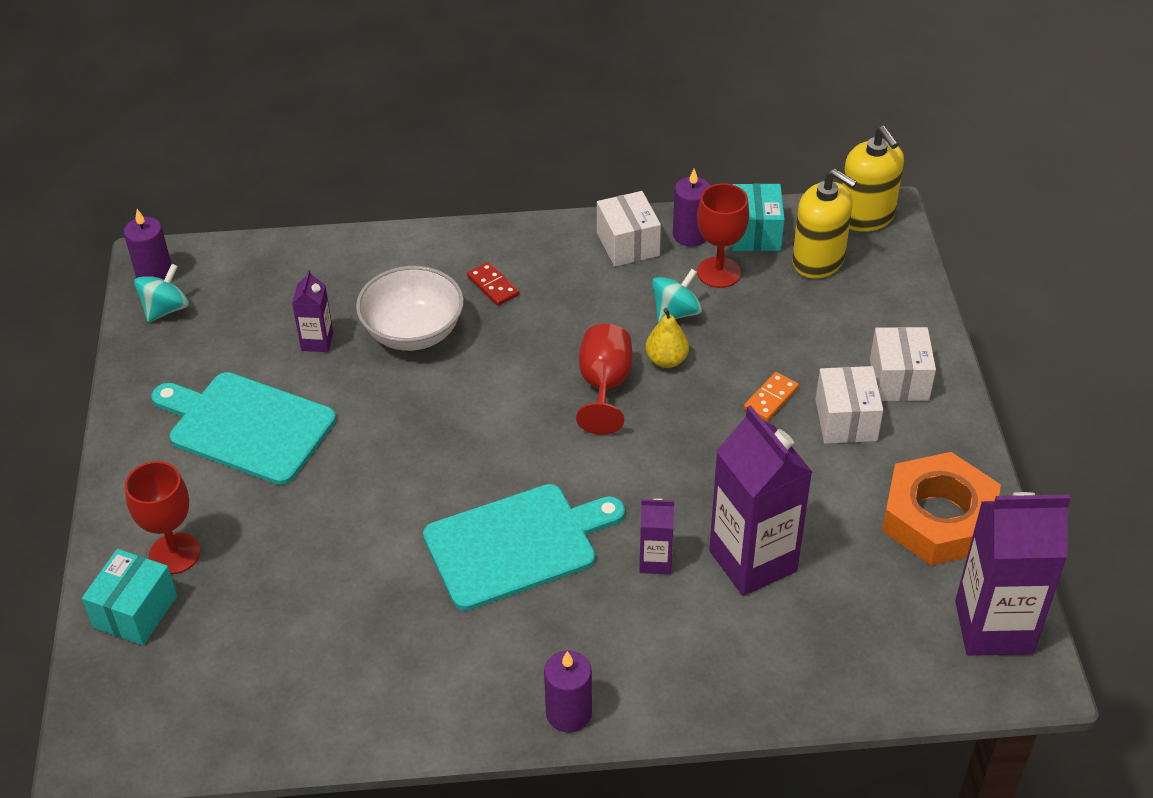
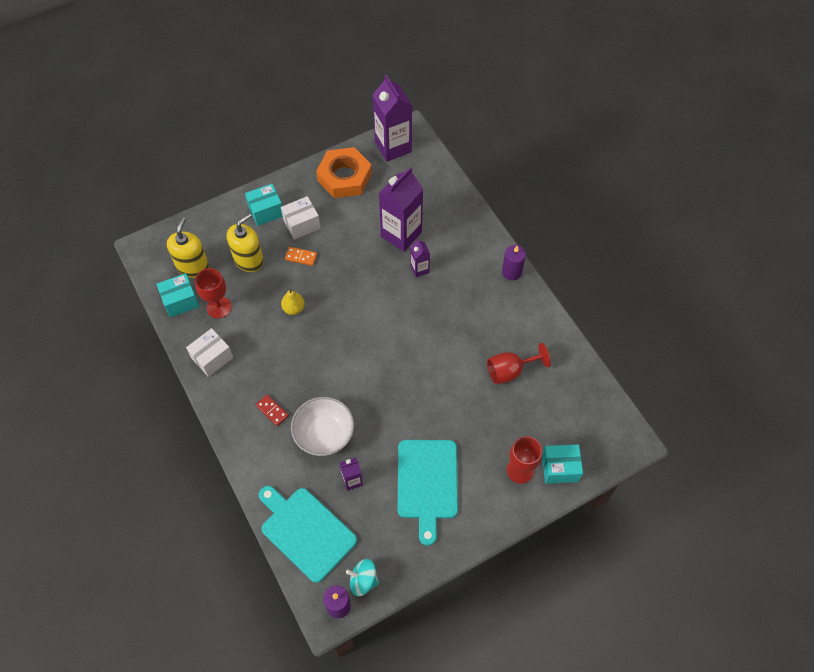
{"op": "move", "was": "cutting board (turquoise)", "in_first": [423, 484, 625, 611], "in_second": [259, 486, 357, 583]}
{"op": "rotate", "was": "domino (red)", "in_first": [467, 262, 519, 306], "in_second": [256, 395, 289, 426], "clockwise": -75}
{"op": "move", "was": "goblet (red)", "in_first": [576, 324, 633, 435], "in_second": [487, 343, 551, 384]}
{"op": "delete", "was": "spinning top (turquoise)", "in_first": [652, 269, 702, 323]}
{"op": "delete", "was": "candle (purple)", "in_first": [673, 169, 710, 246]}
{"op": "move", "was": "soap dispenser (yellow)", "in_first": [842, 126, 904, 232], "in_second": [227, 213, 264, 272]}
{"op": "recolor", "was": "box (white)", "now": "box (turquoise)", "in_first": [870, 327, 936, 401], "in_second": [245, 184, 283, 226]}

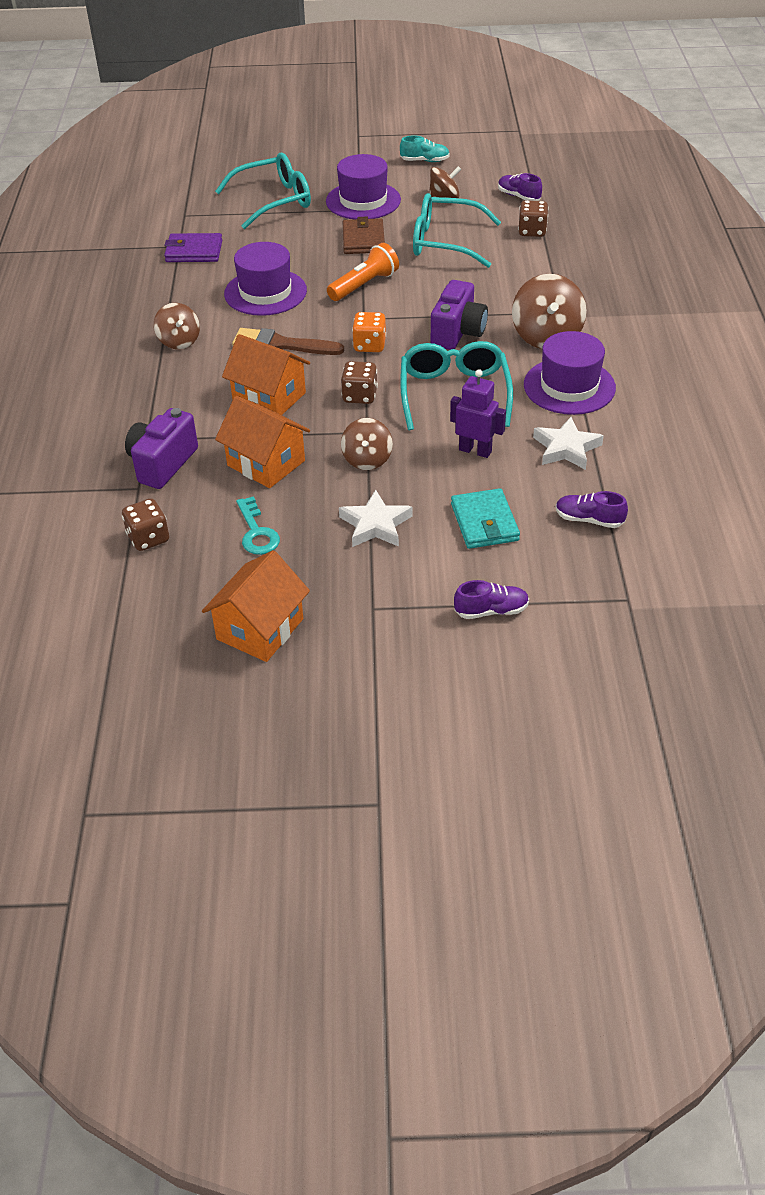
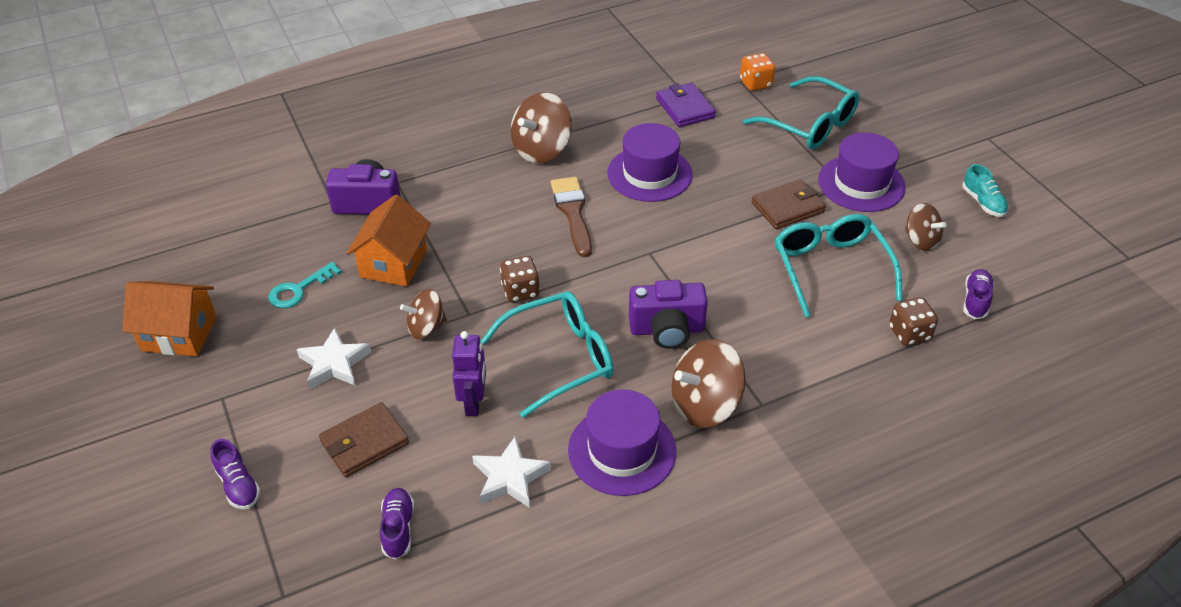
{"op": "delete", "was": "dice (brown)", "in_first": [122, 498, 169, 551]}
{"op": "resize", "was": "spinning top (brown)", "in_first": [154, 303, 200, 349], "in_second": [511, 92, 572, 163], "ratio": 1.59}
{"op": "delete", "was": "house (orange)", "in_first": [222, 334, 310, 415]}
{"op": "delete", "was": "flashlight (orange)", "in_first": [327, 243, 399, 301]}
{"op": "move", "was": "dice (orange)", "in_first": [352, 312, 386, 352], "in_second": [740, 53, 775, 91]}
{"op": "recolor", "was": "wallet (turquoise)", "now": "wallet (brown)", "in_first": [451, 488, 520, 549], "in_second": [319, 402, 409, 477]}

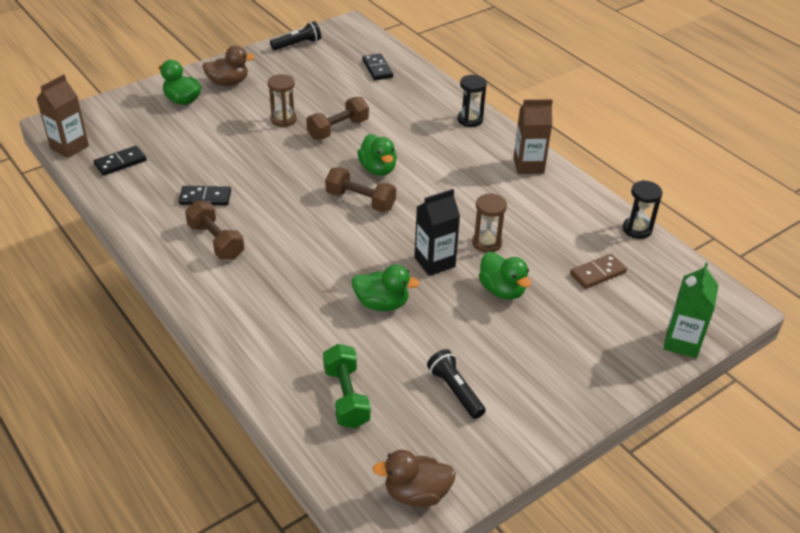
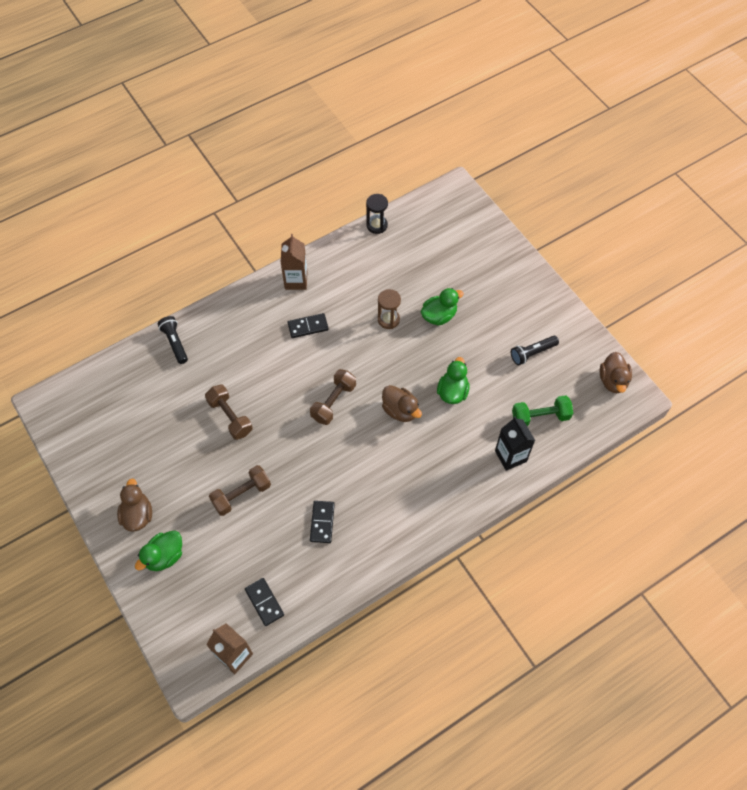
{"op": "move", "was": "dumbbell (brown)", "in_first": [185, 201, 244, 260], "in_second": [209, 465, 271, 516]}
{"op": "delete", "was": "hourglass (brown)", "in_first": [268, 74, 297, 127]}
{"op": "move", "was": "flashlight (black)", "in_first": [270, 21, 321, 50], "in_second": [158, 316, 188, 364]}
{"op": "delete", "was": "duck (green)", "in_first": [357, 134, 397, 176]}
{"op": "move", "was": "domino (black)", "in_first": [362, 53, 393, 80], "in_second": [288, 313, 329, 338]}
{"op": "move", "was": "carton (black)", "in_first": [414, 189, 460, 276], "in_second": [495, 416, 535, 471]}
{"op": "delete", "was": "hourglass (black)", "in_first": [457, 75, 487, 127]}
{"op": "delete", "was": "domino (brown)", "in_first": [570, 254, 627, 289]}
{"op": "delete", "was": "carton (green)", "in_first": [663, 263, 719, 358]}
{"op": "insert", "now": "duck (brown)", "in_second": [382, 385, 422, 422]}

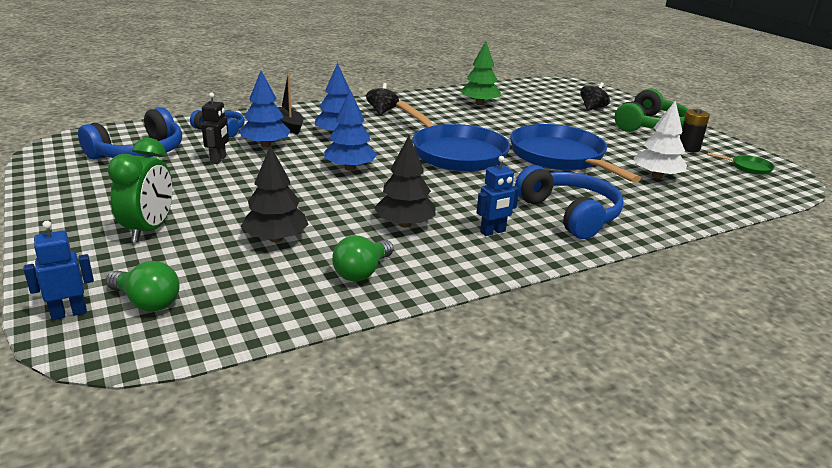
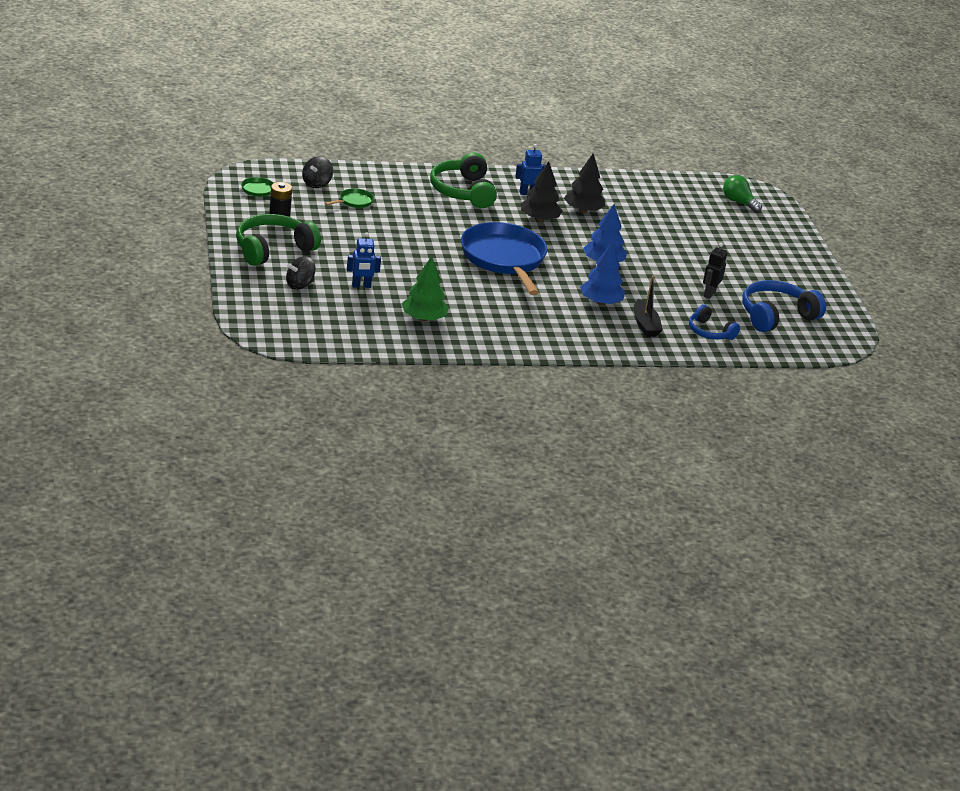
{"op": "move", "was": "robot (blue)", "in_first": [24, 221, 94, 320], "in_second": [347, 232, 381, 288]}
{"op": "delete", "was": "clock (green)", "in_first": [108, 138, 173, 243]}
{"op": "delete", "was": "tree (blue)", "in_first": [240, 71, 291, 147]}
{"op": "move", "was": "tree (black)", "in_first": [241, 145, 309, 242], "in_second": [521, 162, 563, 222]}
{"op": "delete", "was": "light bulb (green)", "in_first": [332, 235, 393, 281]}
{"op": "move", "was": "spinning top (black)", "in_first": [366, 83, 399, 115], "in_second": [302, 156, 333, 188]}
{"op": "delete", "was": "pan (blue)", "in_first": [510, 124, 641, 183]}
{"op": "recolor", "was": "headphones (blue)", "now": "headphones (green)", "in_first": [515, 165, 624, 239], "in_second": [430, 152, 497, 208]}
{"op": "replace", "was": "tree (white)", "now": "pan (green)", "in_first": [634, 100, 687, 179], "in_second": [325, 188, 374, 208]}

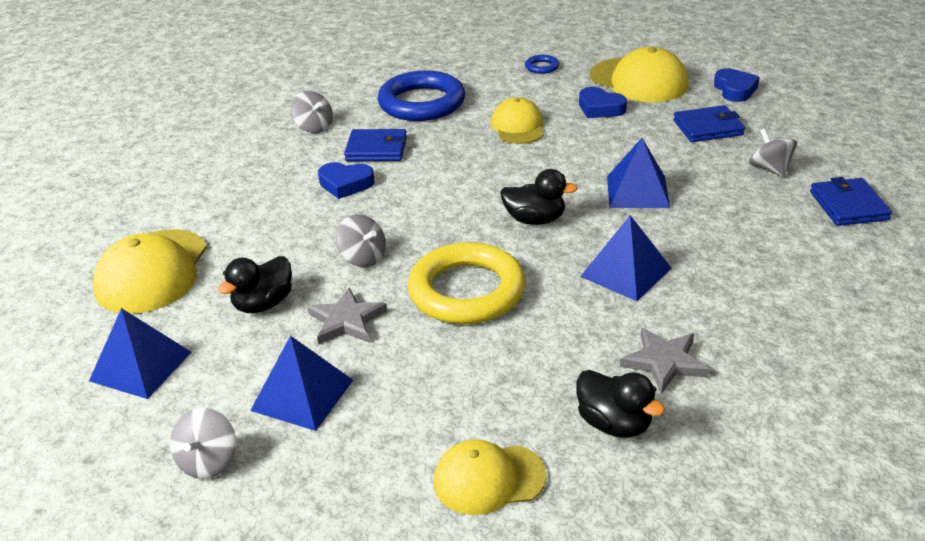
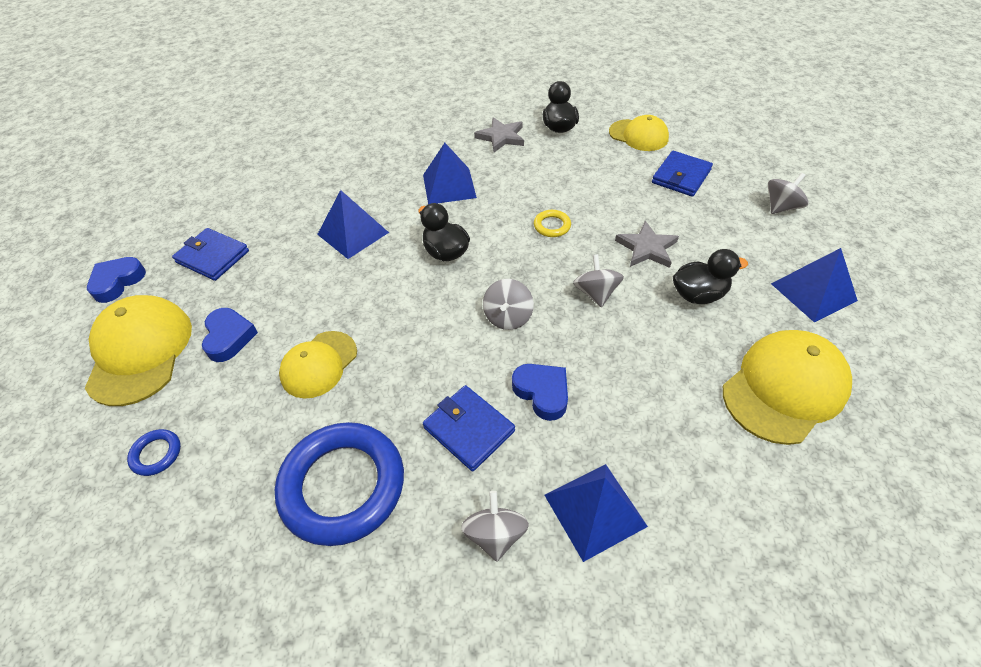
{"op": "move", "was": "pyramid (blue)", "in_first": [250, 335, 353, 431], "in_second": [544, 464, 648, 562]}
{"op": "resize", "was": "ring (yellow)", "in_first": [408, 242, 526, 324], "in_second": [534, 210, 571, 237], "ratio": 0.41}
{"op": "move", "was": "spinning top (grey)", "in_first": [749, 129, 797, 177], "in_second": [483, 279, 534, 330]}
{"op": "move", "was": "wallet (blue)", "in_first": [810, 177, 892, 226], "in_second": [652, 151, 713, 197]}

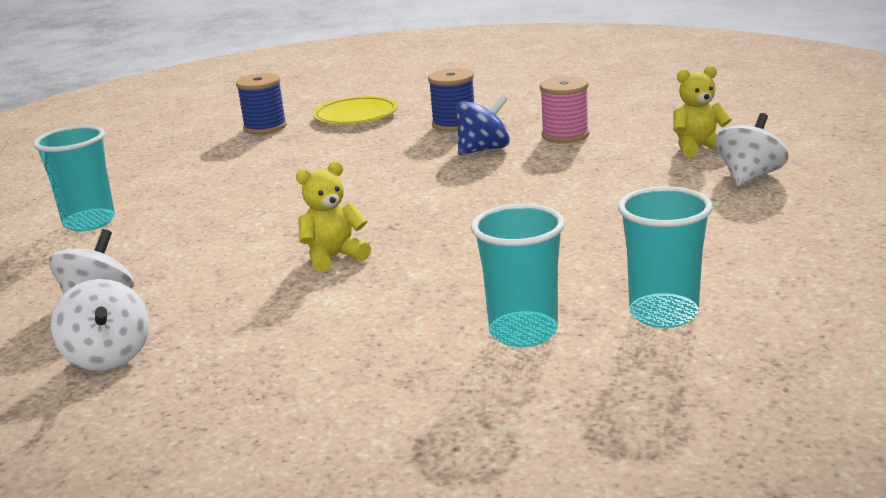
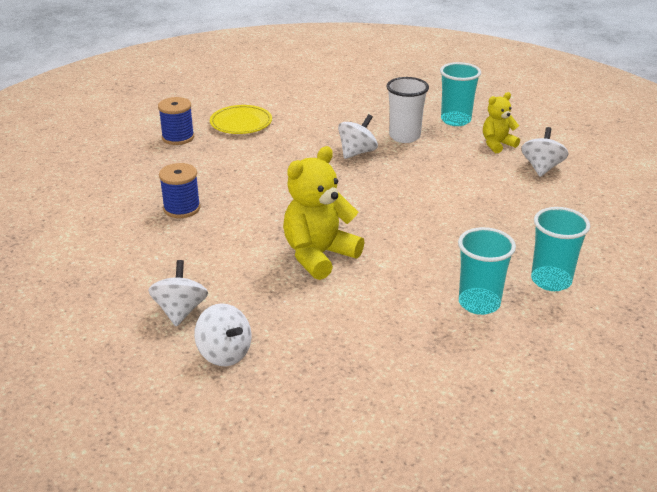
{"op": "move", "was": "cup (turquoise)", "in_first": [33, 125, 115, 232], "in_second": [440, 62, 481, 126]}
{"op": "resize", "was": "teddy bear (yellow)", "in_first": [296, 161, 371, 272], "in_second": [283, 146, 364, 280], "ratio": 1.74}
{"op": "move", "was": "spool (blue)", "in_first": [428, 68, 475, 132], "in_second": [159, 163, 201, 218]}
{"op": "recolor", "was": "spinning top (blue)", "now": "spinning top (white)", "in_first": [456, 95, 510, 155], "in_second": [338, 114, 378, 159]}
{"op": "replace", "was": "spool (pink)", "now": "cup (white)", "in_first": [540, 76, 589, 143], "in_second": [386, 77, 429, 143]}

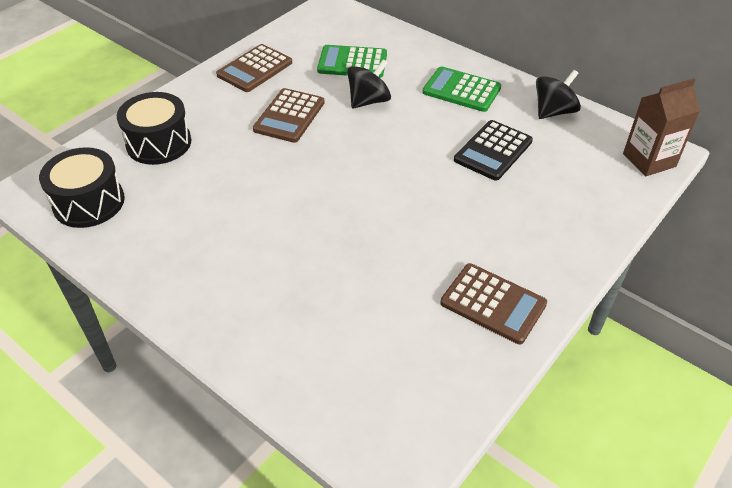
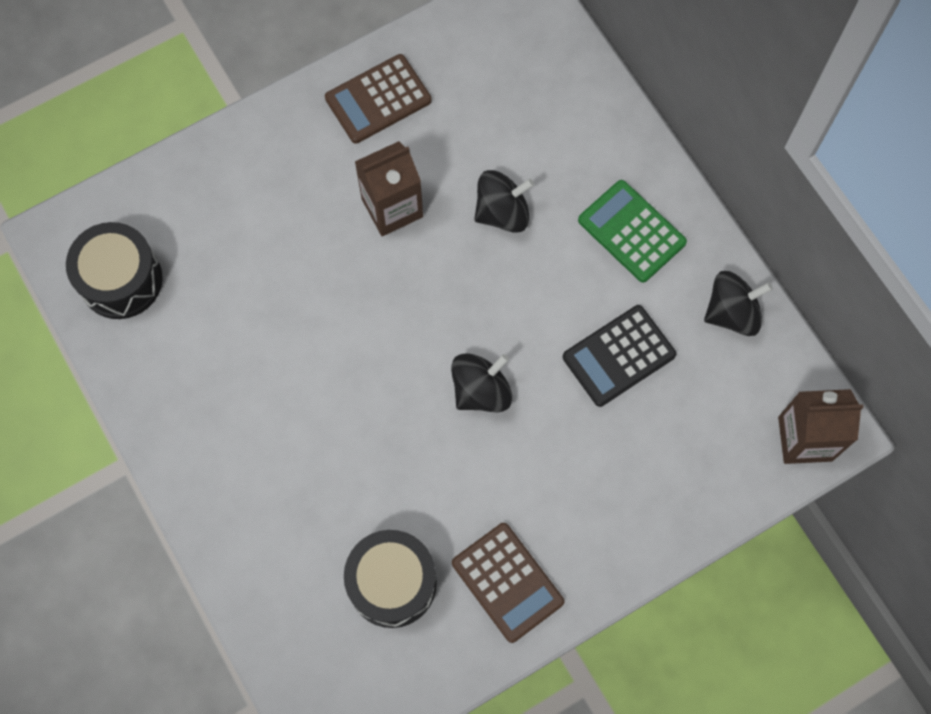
{"op": "move", "was": "drum (black)", "in_first": [117, 92, 191, 165], "in_second": [344, 530, 437, 628]}
{"op": "replace", "was": "calculator (brown)", "now": "carton (brown)", "in_first": [253, 88, 325, 143], "in_second": [355, 141, 423, 236]}
{"op": "delete", "was": "calculator (green)", "in_first": [317, 45, 387, 78]}
{"op": "insert", "now": "spinning top (black)", "in_second": [451, 353, 512, 413]}

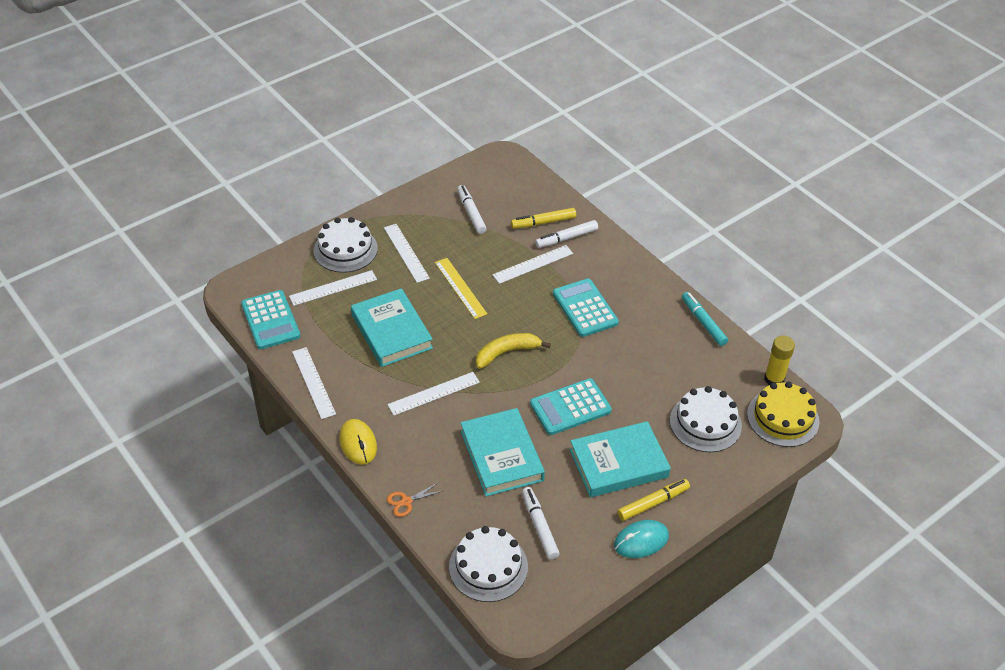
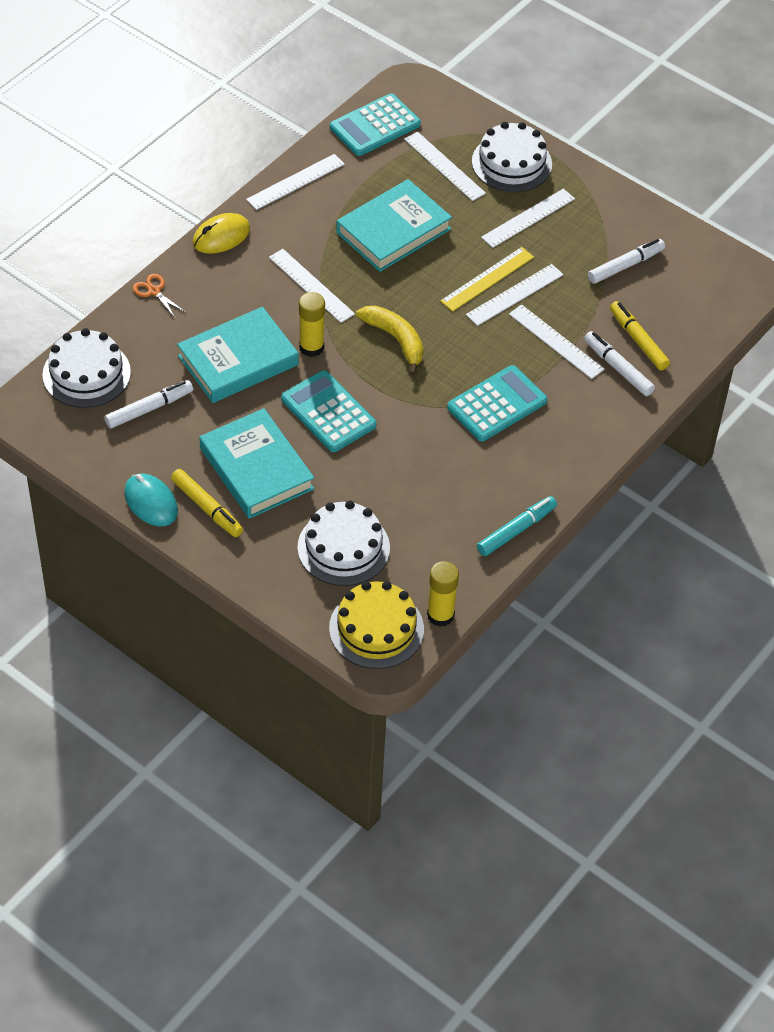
{"op": "insert", "now": "glue stick (yellow)", "in_second": [299, 292, 325, 357]}
{"op": "insert", "now": "ruler (white)", "in_second": [466, 264, 564, 326]}

